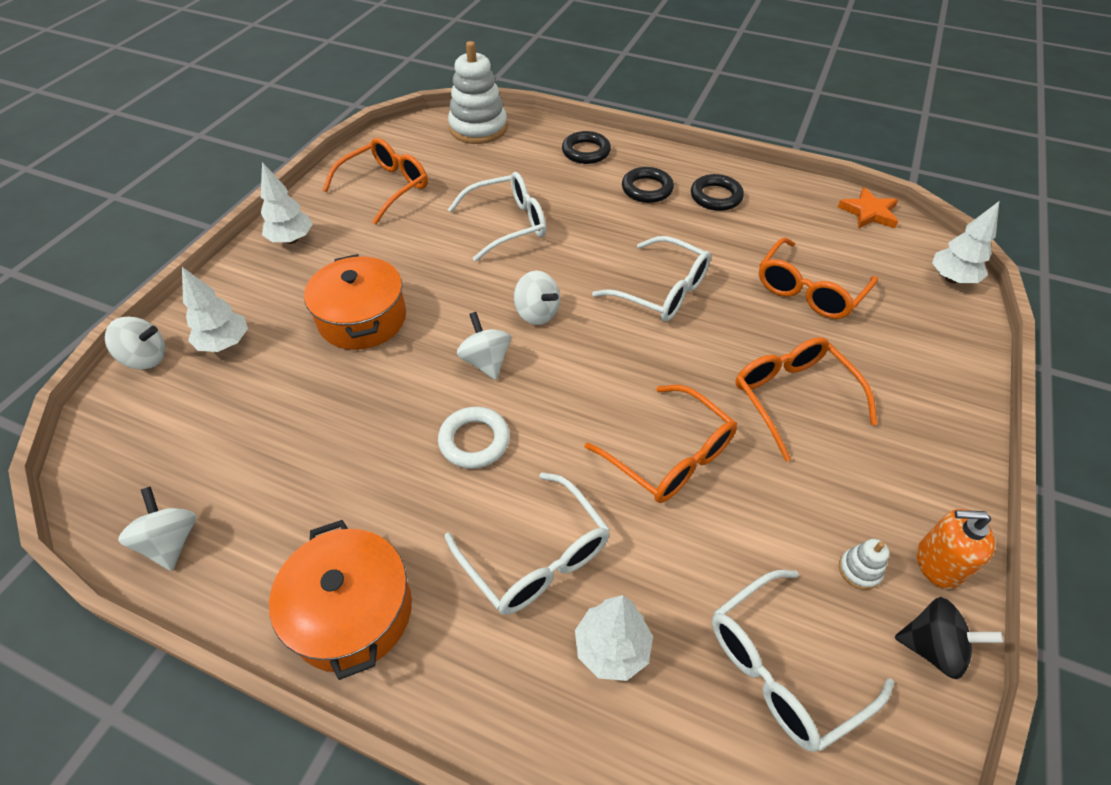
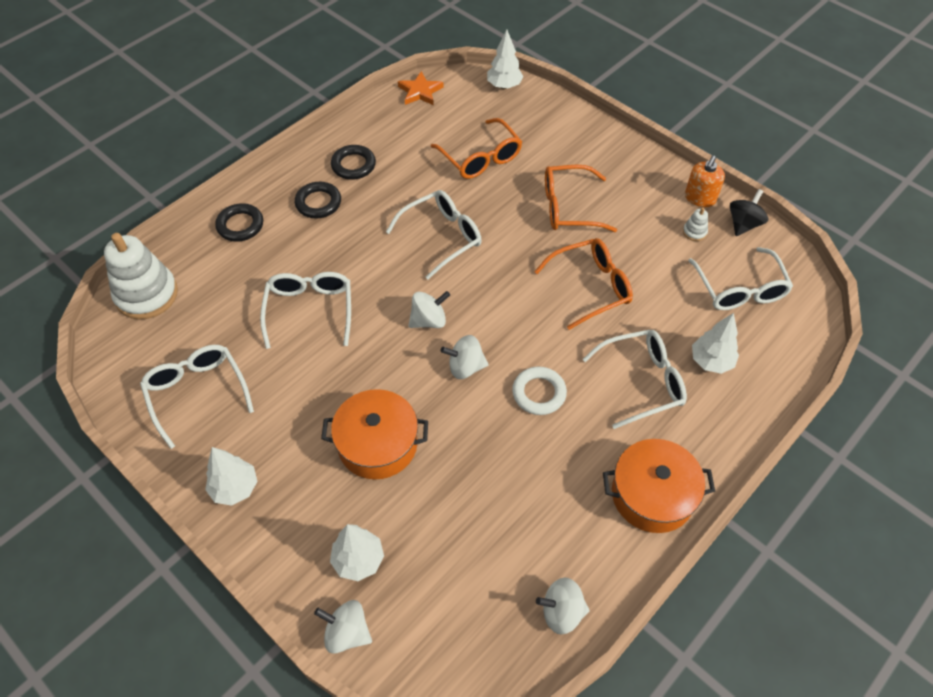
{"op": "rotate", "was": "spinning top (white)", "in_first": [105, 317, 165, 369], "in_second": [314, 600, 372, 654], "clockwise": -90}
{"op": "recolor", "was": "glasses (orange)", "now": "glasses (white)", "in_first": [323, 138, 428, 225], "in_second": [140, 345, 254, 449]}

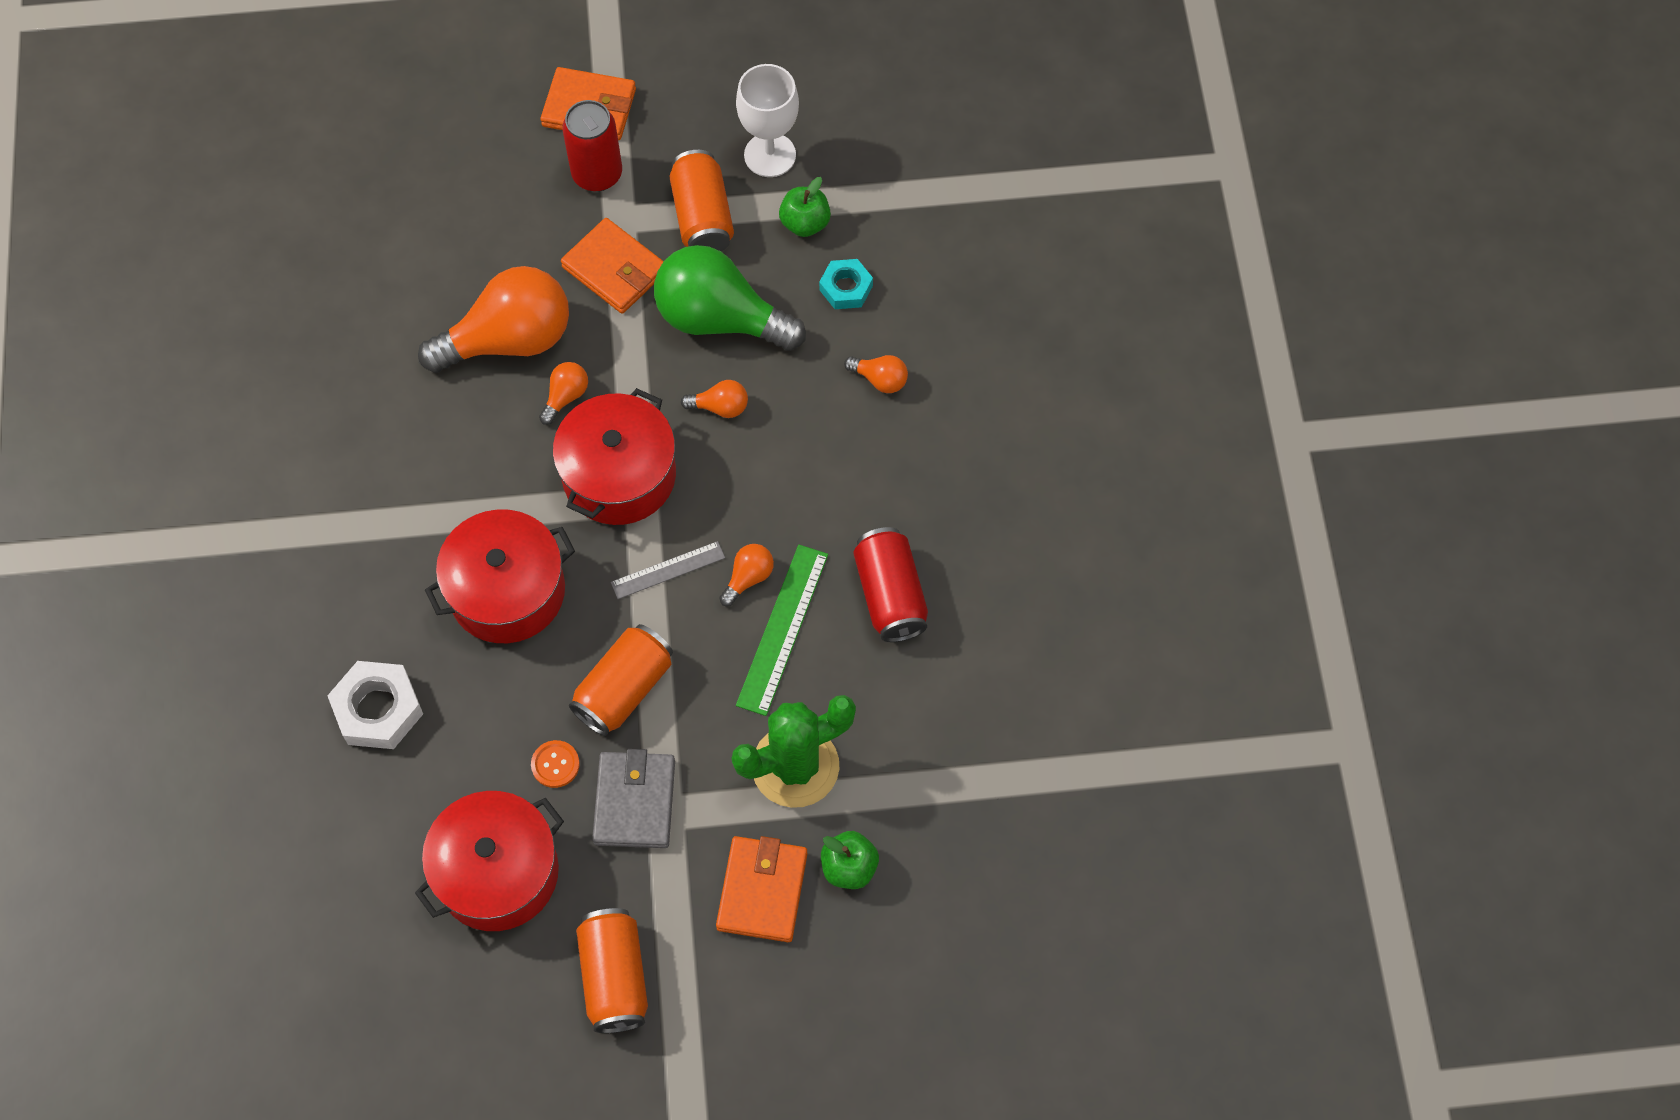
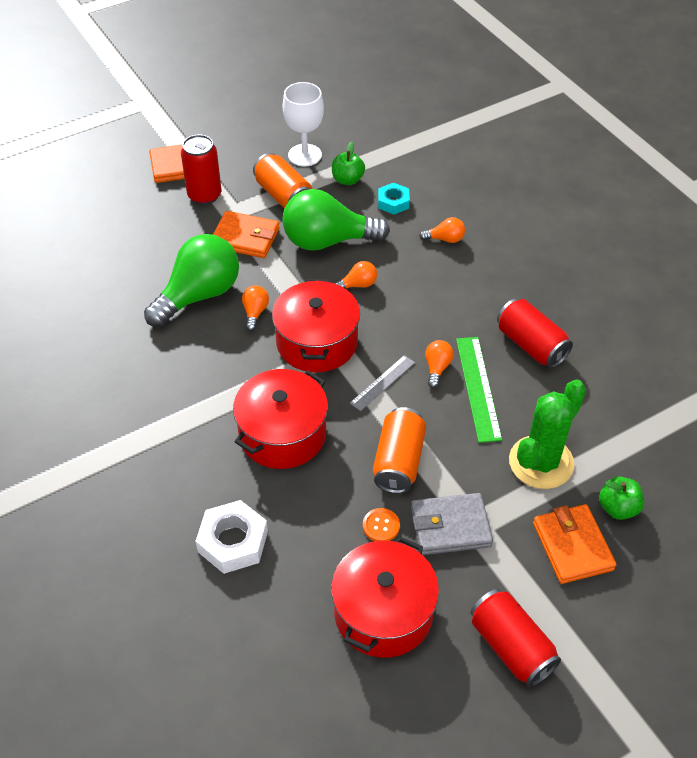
{"op": "recolor", "was": "light bulb (orange)", "now": "light bulb (green)", "in_first": [418, 266, 569, 373], "in_second": [144, 234, 239, 327]}
{"op": "recolor", "was": "can (orange)", "now": "can (red)", "in_first": [576, 908, 648, 1033], "in_second": [470, 589, 561, 687]}
{"op": "rotate", "was": "wallet (grey)", "in_first": [592, 749, 675, 848], "in_second": [411, 493, 493, 555], "clockwise": -75}

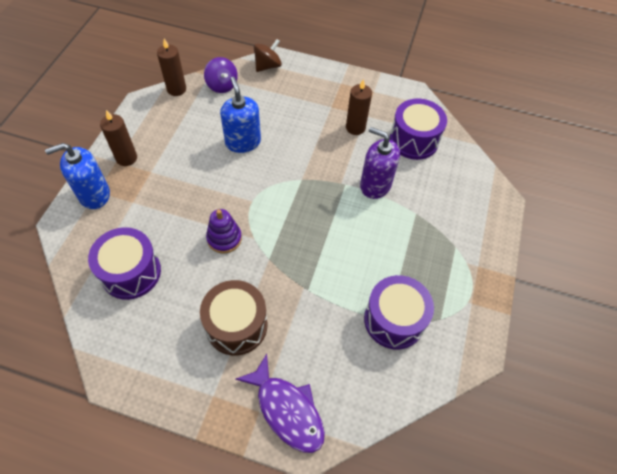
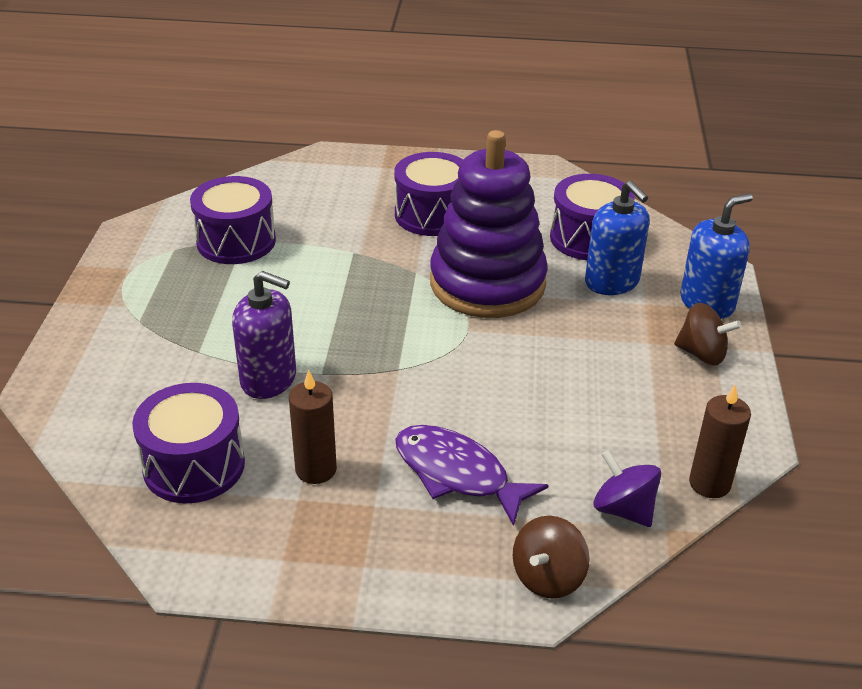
{"op": "replace", "was": "candle (brown)", "now": "spinning top (brown)", "in_first": [100, 110, 137, 166], "in_second": [674, 303, 741, 365]}
{"op": "recolor", "was": "drum (brown)", "now": "drum (purple)", "in_first": [200, 280, 268, 356], "in_second": [394, 152, 463, 236]}
{"op": "resize", "was": "stacking toy (purple)", "in_first": [206, 209, 242, 253], "in_second": [430, 130, 548, 318], "ratio": 2.29}
{"op": "move", "was": "soap dispenser (blue)", "in_first": [220, 77, 261, 153], "in_second": [585, 181, 650, 295]}
{"op": "move", "was": "fish (purple)", "in_first": [235, 354, 325, 453], "in_second": [395, 425, 549, 526]}

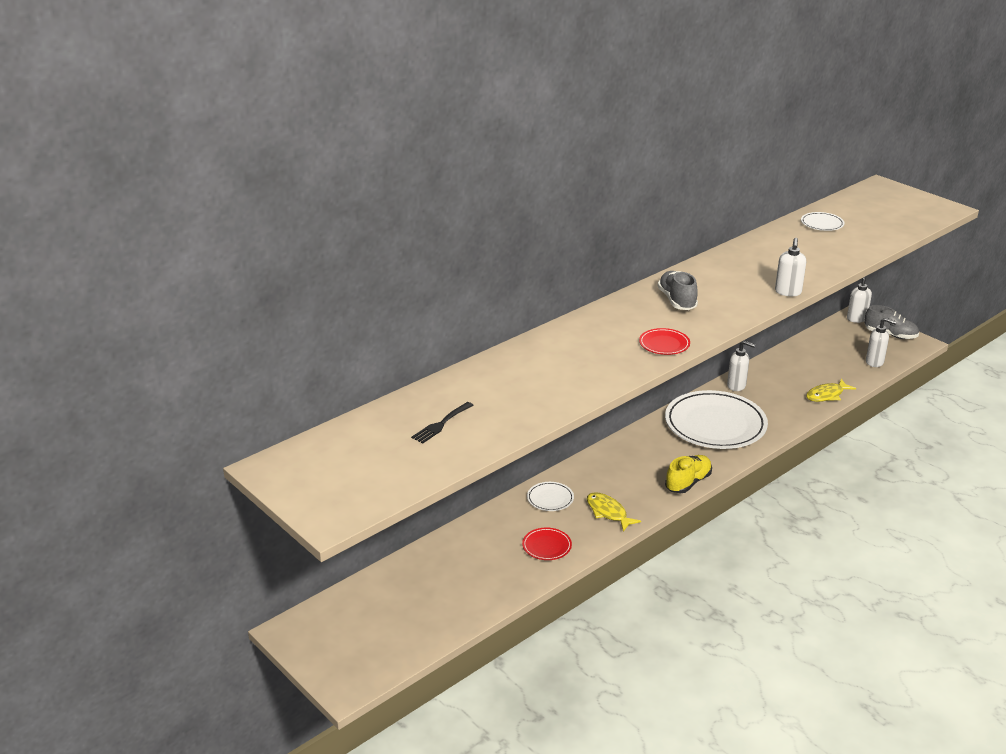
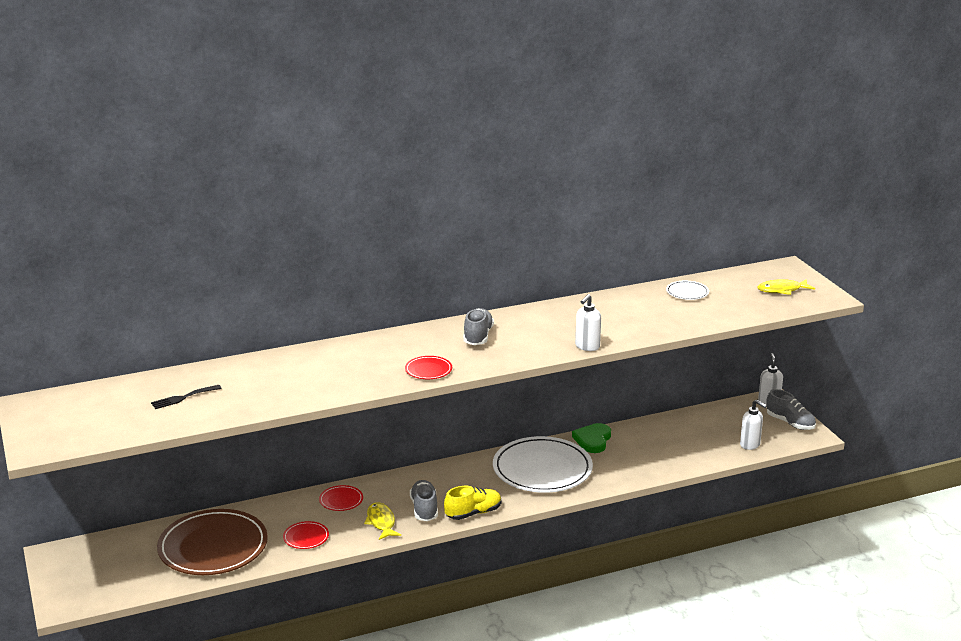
{"op": "recolor", "was": "plate (white)", "now": "plate (red)", "in_first": [527, 482, 574, 511], "in_second": [319, 485, 363, 511]}
{"op": "replace", "was": "soap dispenser (white)", "now": "heart (green)", "in_first": [727, 340, 755, 391], "in_second": [572, 423, 611, 453]}
{"op": "move", "was": "fish (yellow)", "in_first": [806, 379, 856, 402], "in_second": [757, 279, 815, 295]}
{"op": "insert", "now": "plate (brown)", "in_second": [157, 509, 268, 575]}
{"op": "insert", "now": "shoe (grey)", "in_second": [410, 480, 438, 521]}

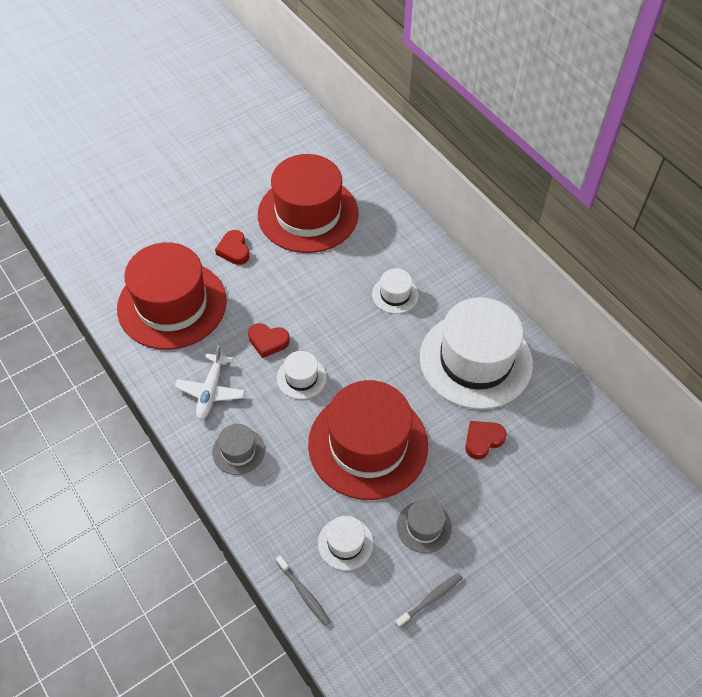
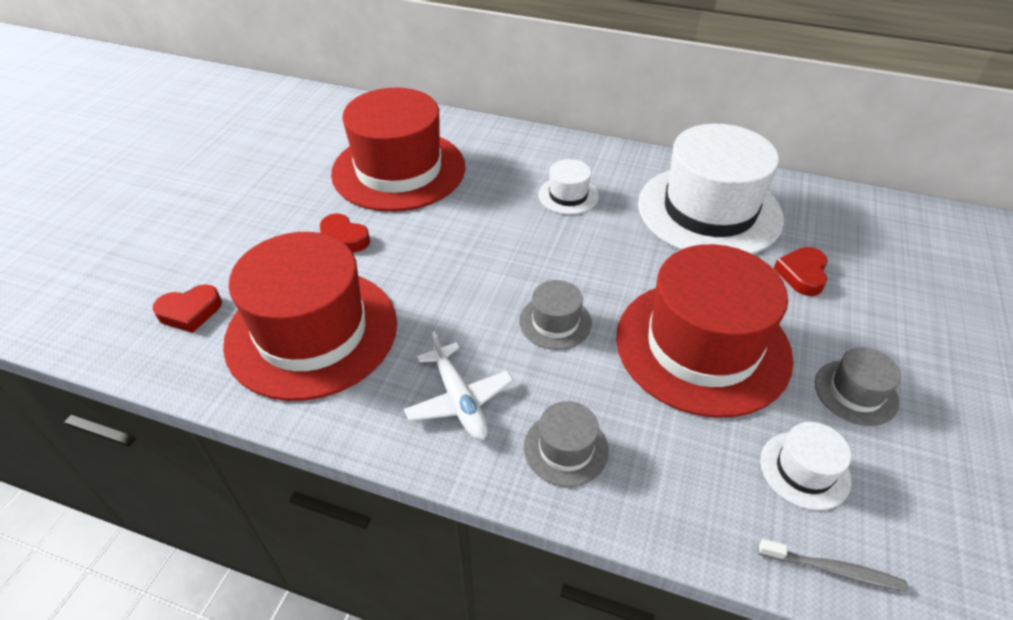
{"op": "move", "was": "heart (red)", "in_first": [248, 323, 290, 358], "in_second": [152, 284, 222, 333]}
{"op": "recolor", "was": "hat (white)", "now": "hat (grey)", "in_first": [277, 351, 326, 399], "in_second": [519, 280, 592, 350]}
{"op": "delete", "was": "toothbrush (grey)", "in_first": [395, 573, 463, 628]}

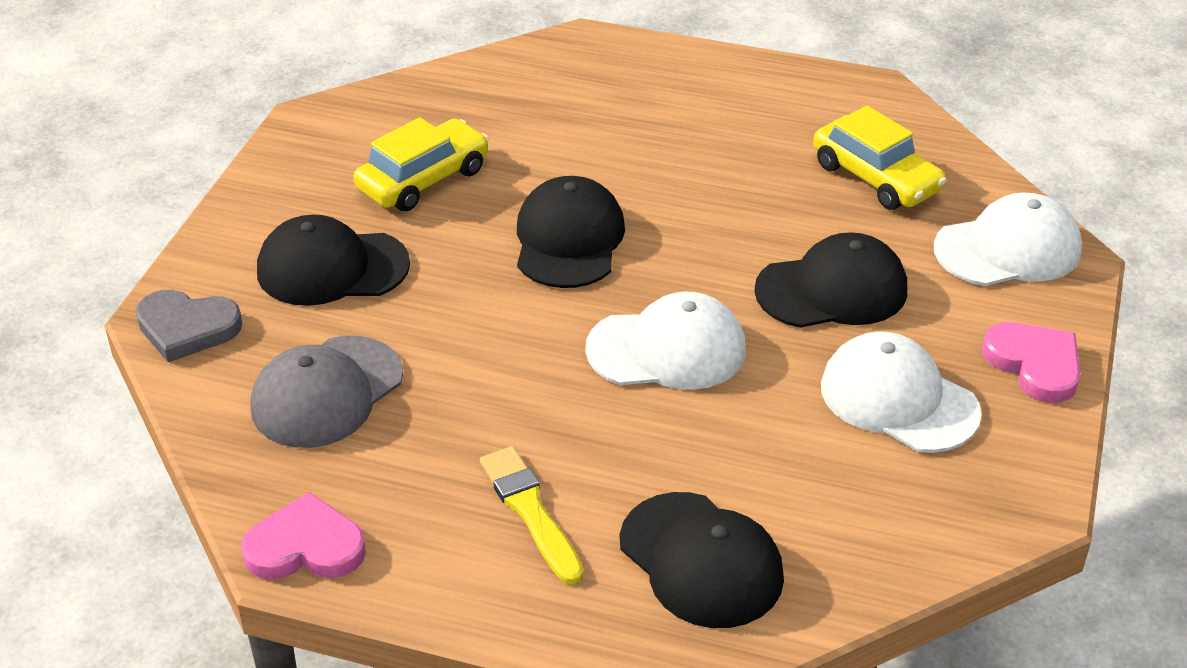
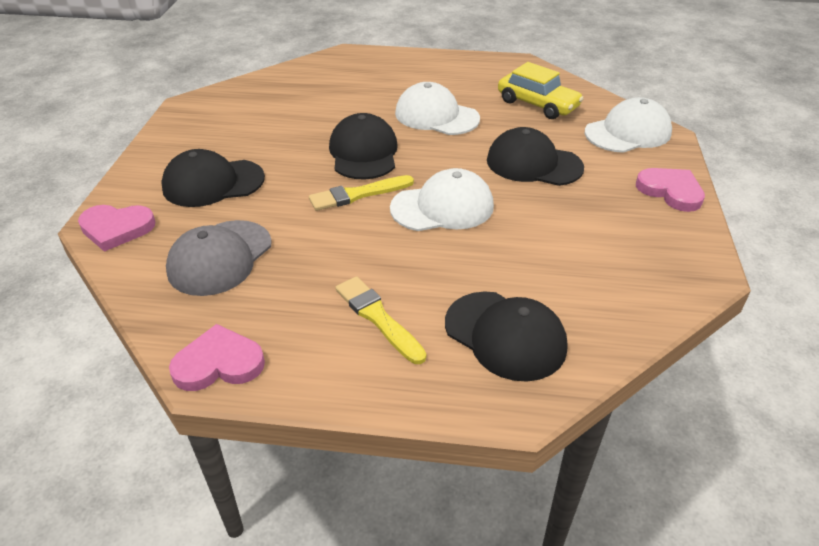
{"op": "recolor", "was": "heart (grey)", "now": "heart (pink)", "in_first": [135, 290, 243, 362], "in_second": [78, 205, 155, 252]}
{"op": "delete", "was": "car (yellow)", "in_first": [354, 117, 489, 212]}
{"op": "rotate", "was": "cap (black)", "in_first": [754, 232, 907, 328], "in_second": [487, 127, 584, 186], "clockwise": -135}
{"op": "move", "was": "cap (white)", "in_first": [821, 331, 982, 453], "in_second": [395, 82, 480, 135]}
{"op": "insert", "now": "brush (yellow)", "in_second": [309, 175, 414, 211]}

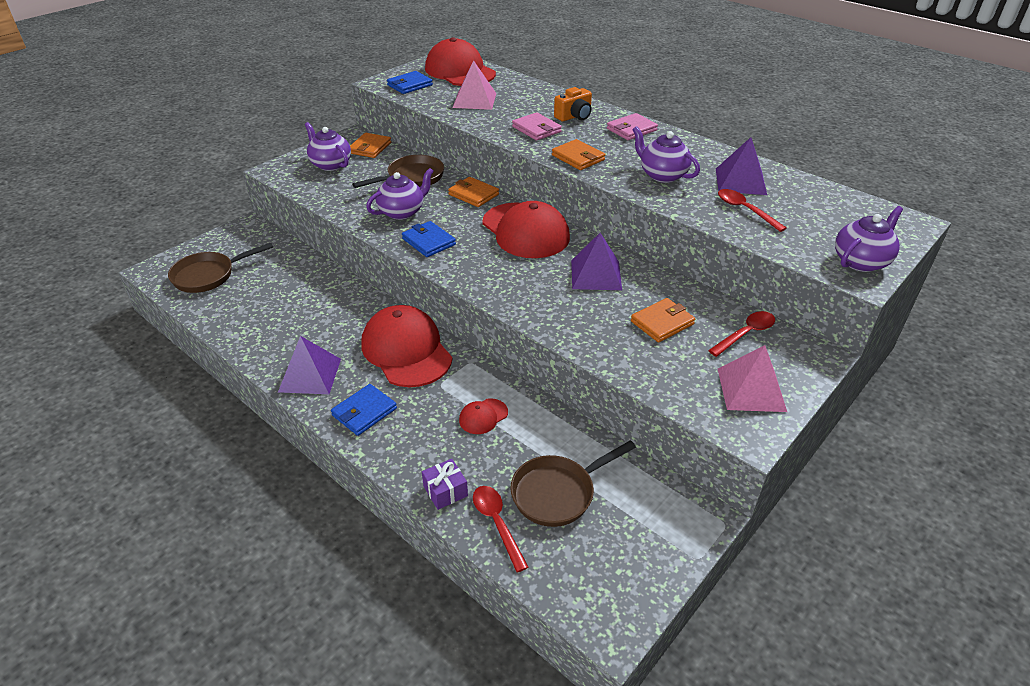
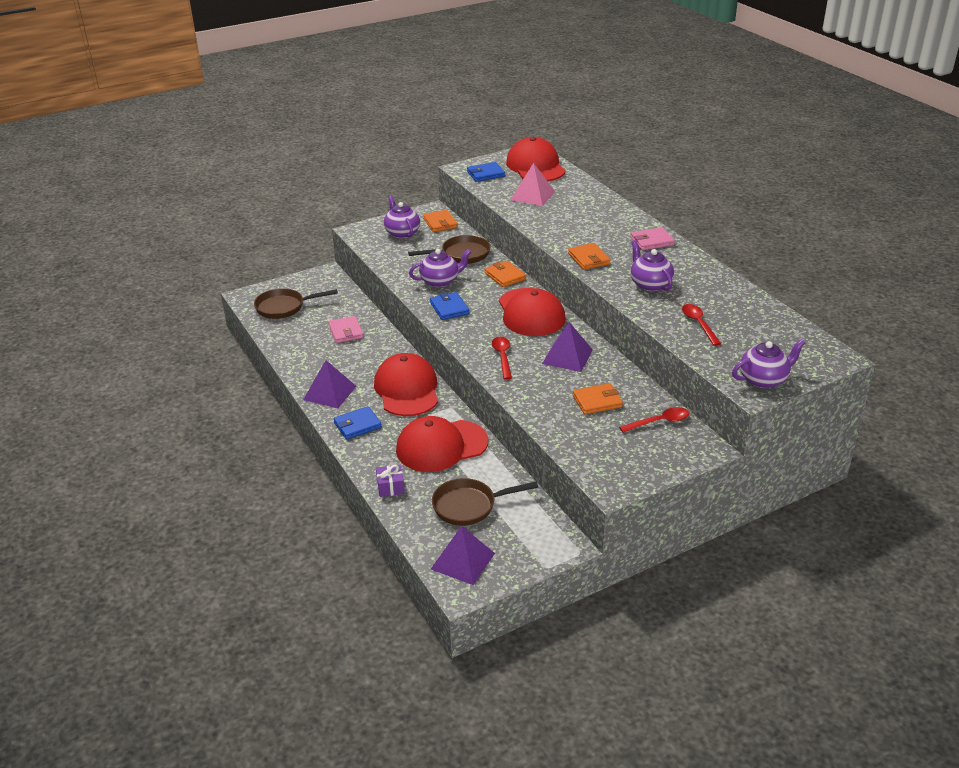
{"op": "rotate", "was": "wallet (orange)", "in_first": [350, 133, 391, 158], "in_second": [423, 210, 458, 232], "clockwise": -60}
{"op": "resize", "was": "cap (red)", "in_first": [459, 398, 508, 434], "in_second": [396, 416, 488, 472], "ratio": 2.29}
{"op": "move", "was": "spoon (red)", "in_first": [473, 486, 529, 572], "in_second": [492, 337, 512, 380]}
{"op": "move", "was": "wallet (pink)", "in_first": [512, 112, 562, 141], "in_second": [328, 316, 364, 343]}
{"op": "delete", "was": "camera (orange)", "in_first": [554, 87, 592, 121]}
{"op": "move", "was": "pyramid (purple)", "in_first": [716, 137, 767, 195], "in_second": [431, 526, 495, 585]}
{"op": "delete", "was": "pyramid (pink)", "in_first": [718, 345, 787, 412]}

